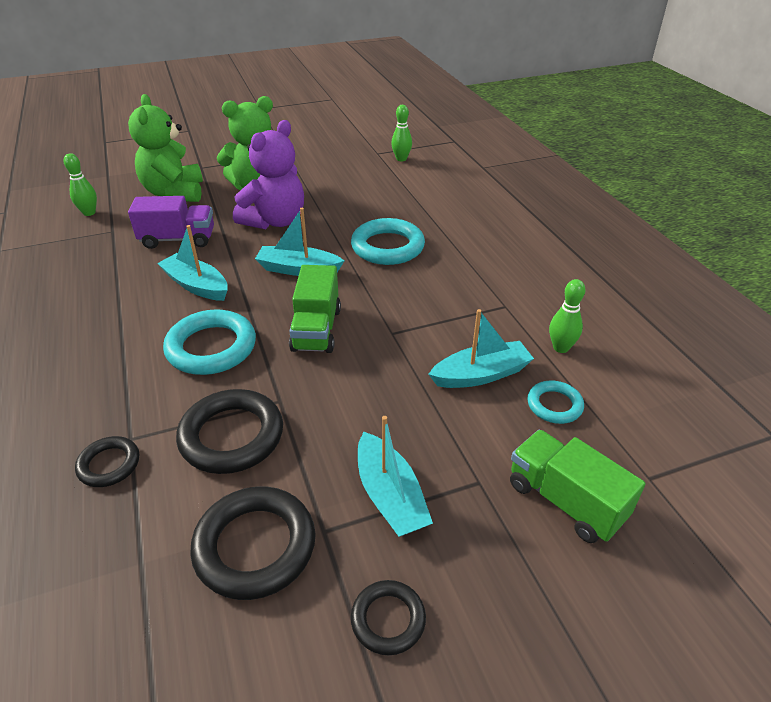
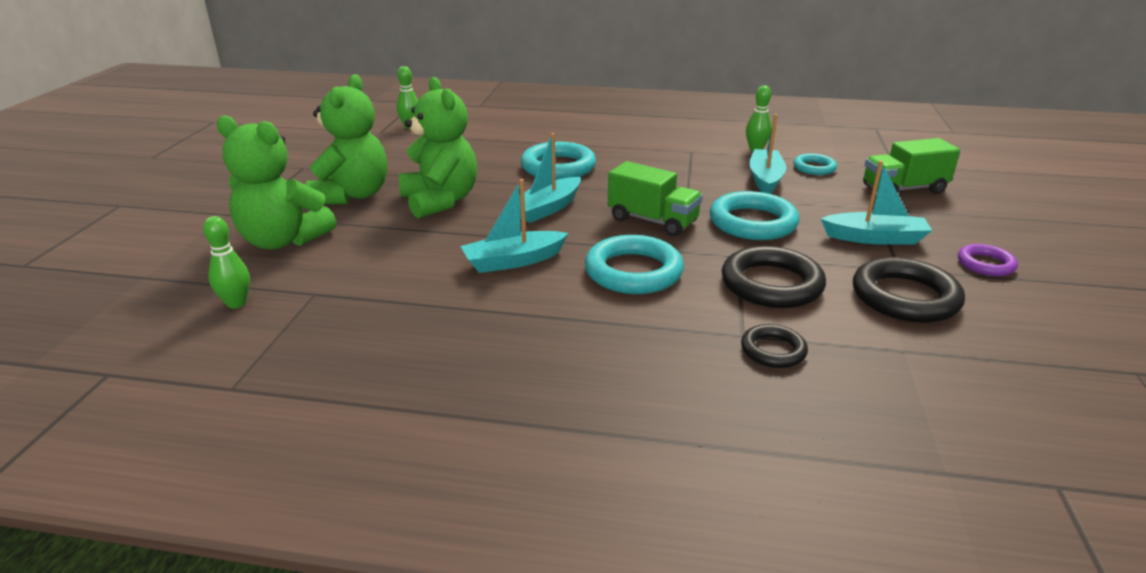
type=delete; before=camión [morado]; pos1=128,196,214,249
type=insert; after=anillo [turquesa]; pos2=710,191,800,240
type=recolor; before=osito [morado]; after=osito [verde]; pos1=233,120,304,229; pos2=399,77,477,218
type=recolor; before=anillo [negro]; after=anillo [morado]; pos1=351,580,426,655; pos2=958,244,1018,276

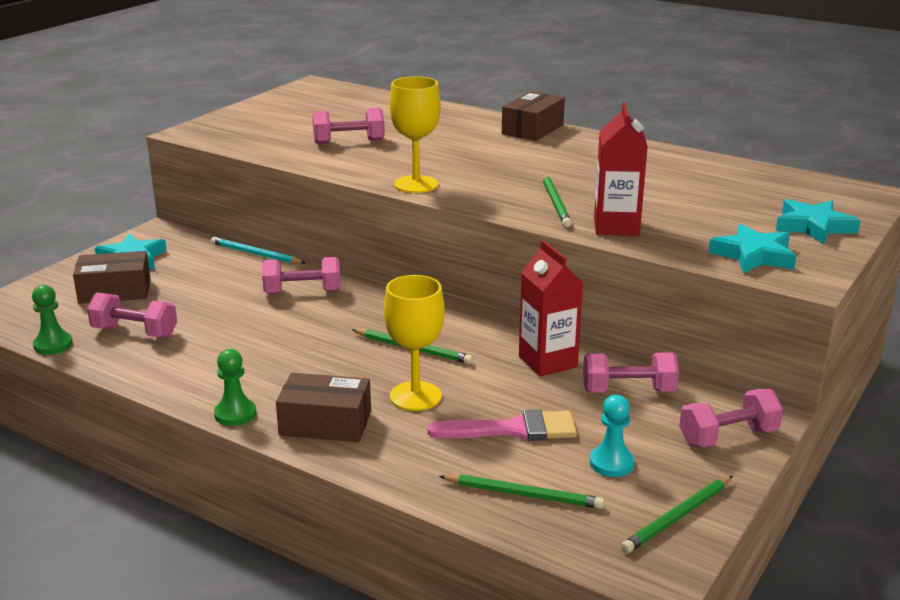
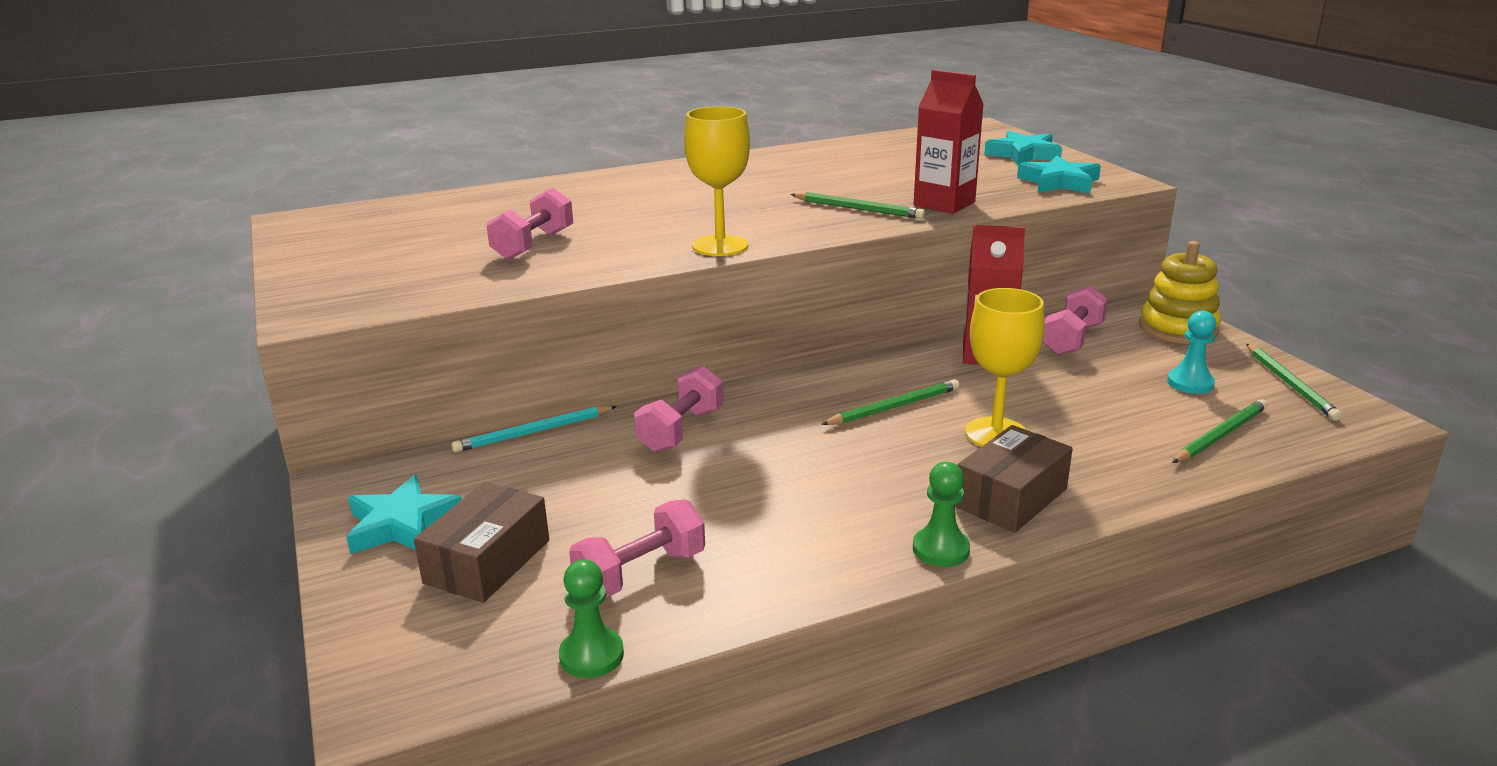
type=delete; before=pincel [rosa]; pos1=428,409,577,441
type=delete; before=caja [marrón]; pos1=502,92,565,141
type=replace; before=mancuerna [rosa]; after=juguete apilable [amarillo]; pos1=679,389,783,447; pos2=1139,241,1221,344

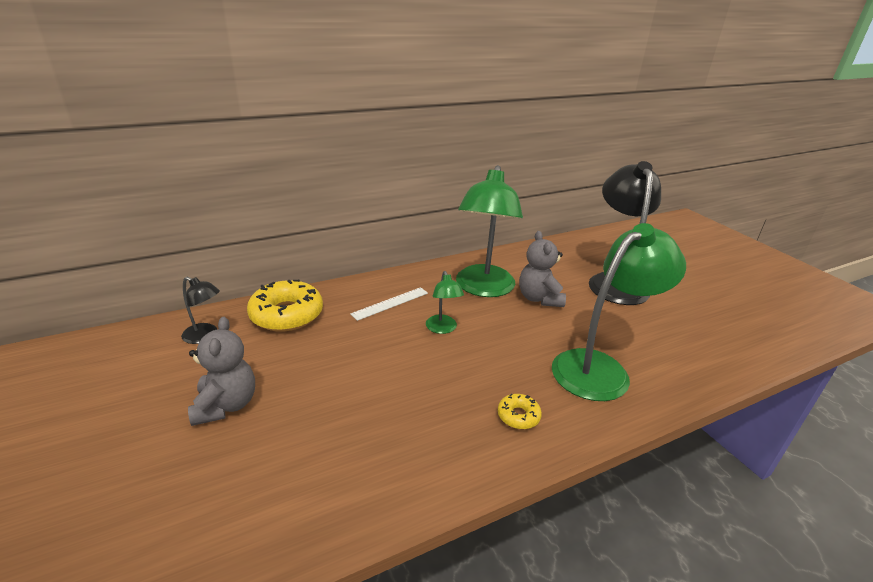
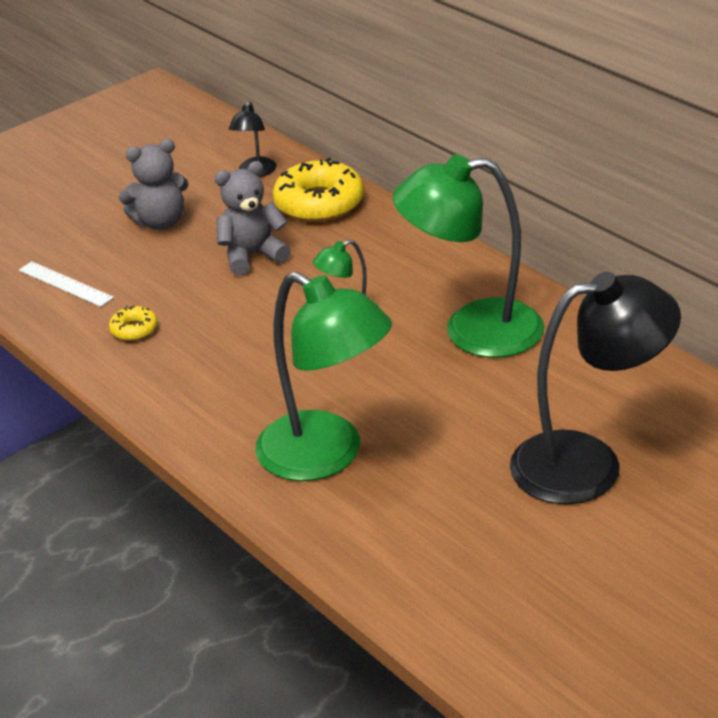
type=move; before=regla [blanco]; pos1=350,287,428,321; pos2=19,261,114,307
type=move; before=rosquilla [amarillo]; pos1=498,394,542,429; pos2=109,306,158,341
type=move; before=osito [gris]; pos1=519,231,566,307; pos2=214,161,291,276

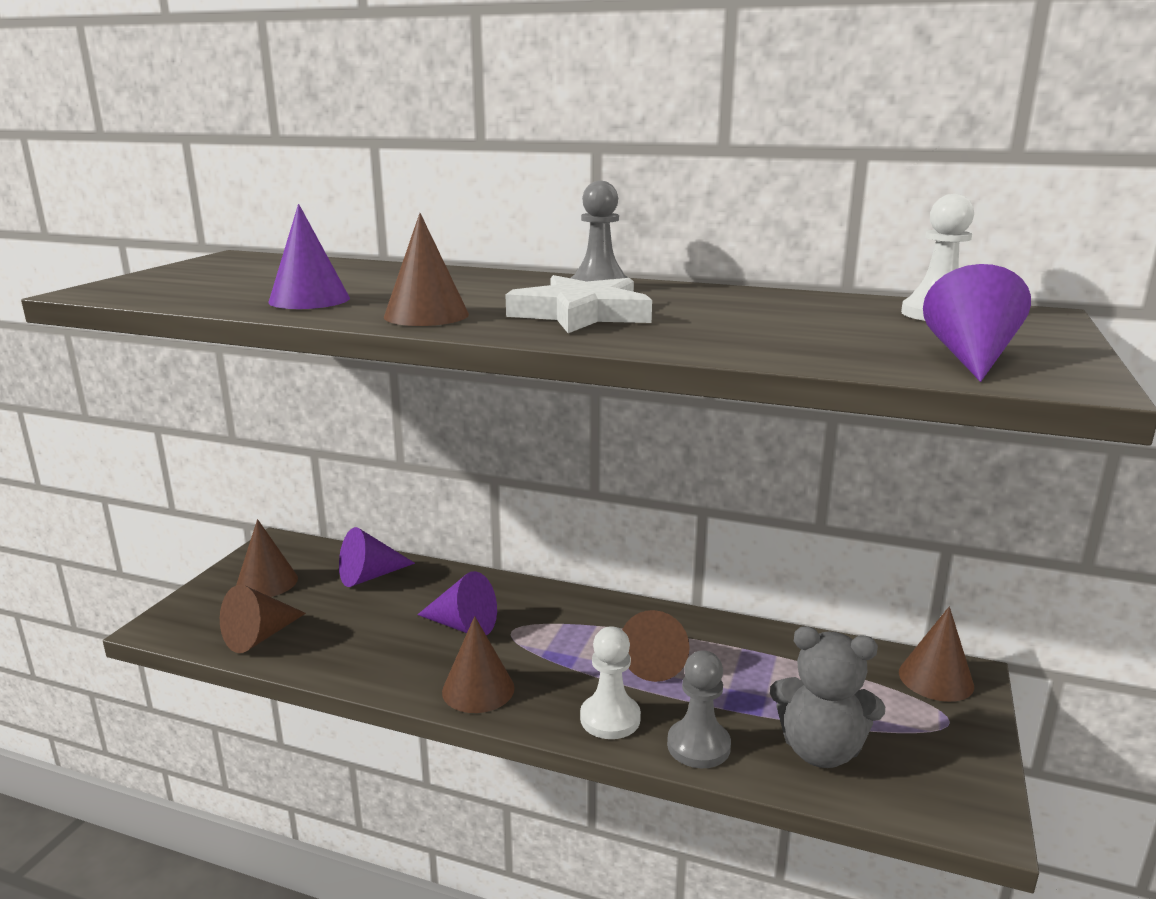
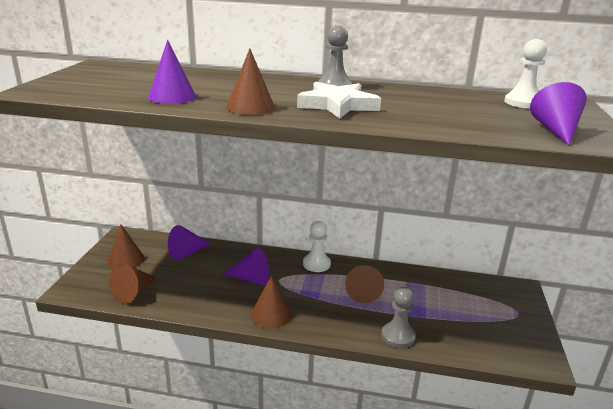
type=delete; before=osito [gris]; pos1=770,626,885,768
type=delete; before=cono [marrón]; pos1=899,607,974,702
type=move; before=peón [blanco]; pos1=580,626,641,739; pos2=303,221,331,272

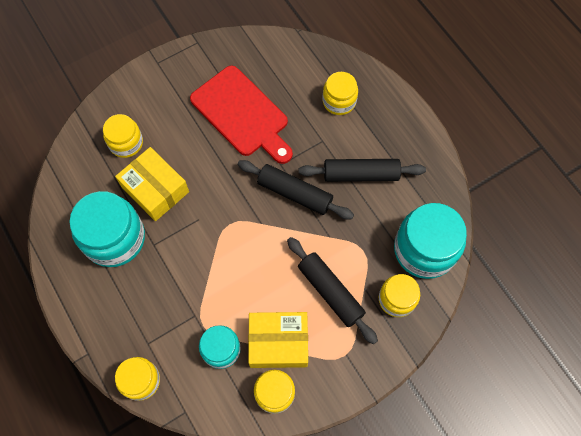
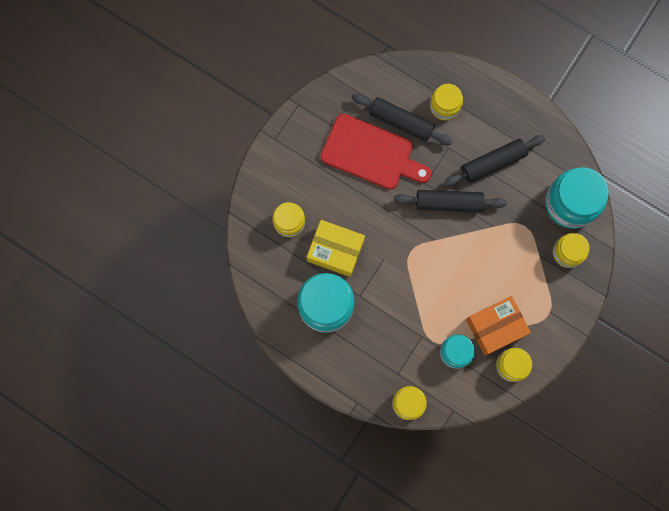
type=move; before=rodillo [negro]; pos1=287,237,378,344; pos2=351,94,453,145
type=recolor; before=caja [amarillo]; after=caja [naranja]; pos1=248,312,308,368; pos2=466,296,531,356

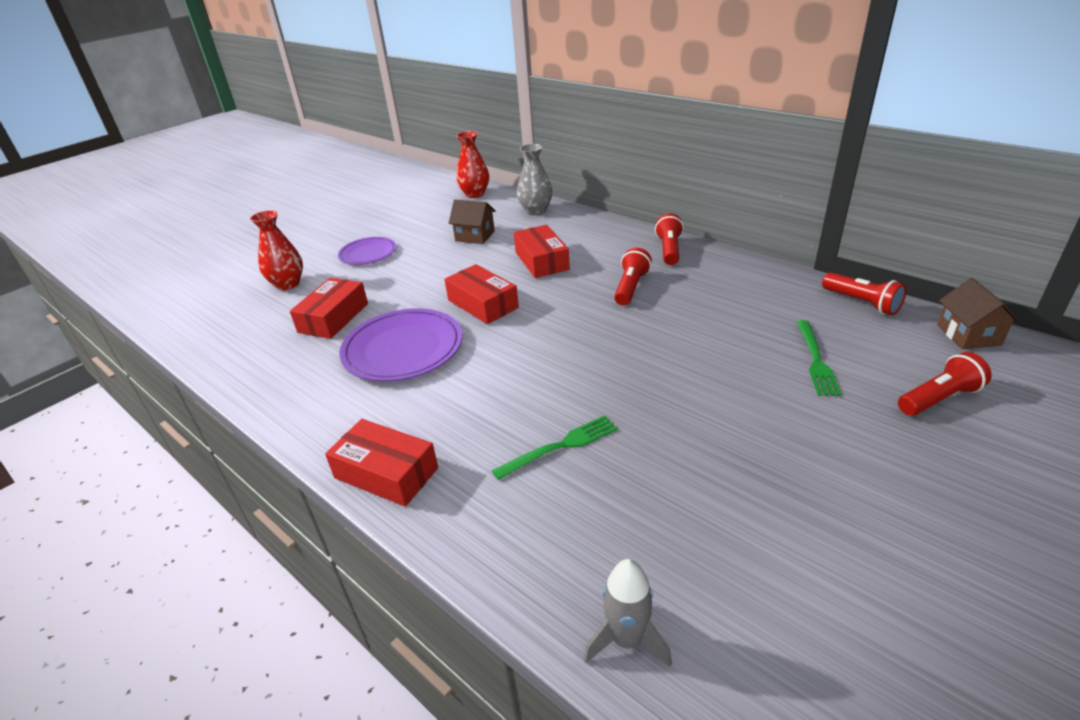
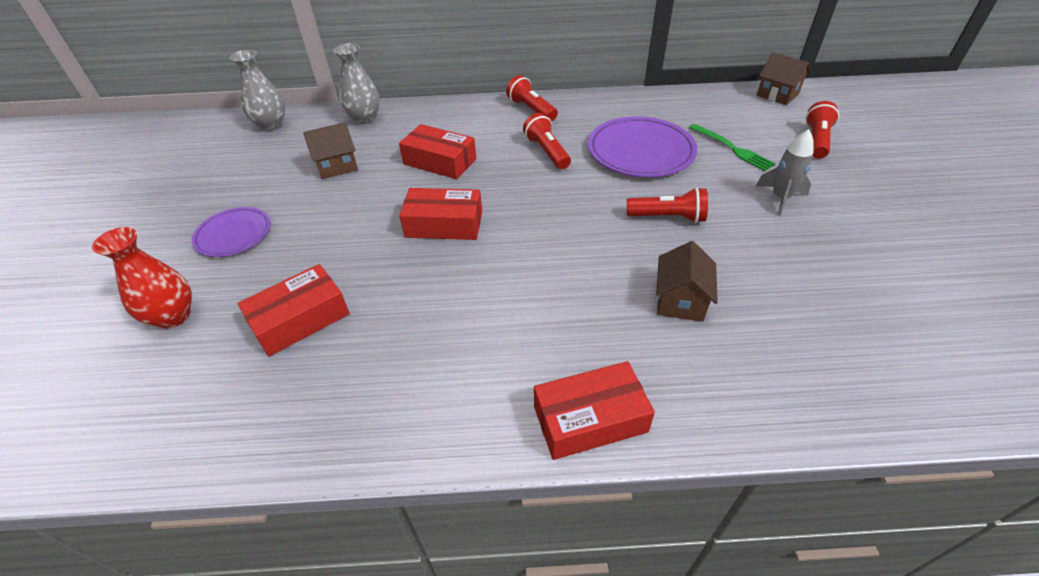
type=move; before=plato [morado]; pos1=339,308,462,381; pos2=588,116,697,177
type=move; before=cohete [gris]; pos1=584,559,672,667; pos2=756,129,814,216
type=move; before=lámpara de mano [rojo]; pos1=822,272,907,315; pos2=627,187,708,223
type=replace; before=tenedor [verde]; after=casa [marrón]; pos1=492,415,618,480; pos2=656,241,718,322
type=recolor; before=florero [rojo]; after=florero [gris]; pos1=456,131,489,198; pos2=230,50,285,131
type=rotate; before=caja [rojo]; pos1=290,278,368,339; pos2=237,264,350,357; turn=75

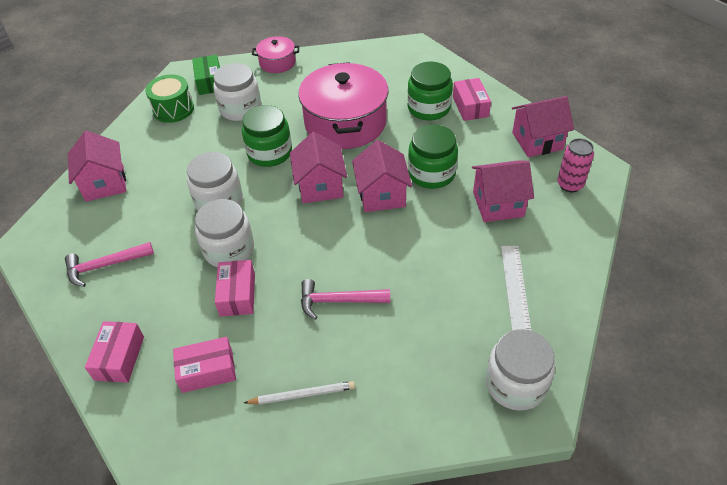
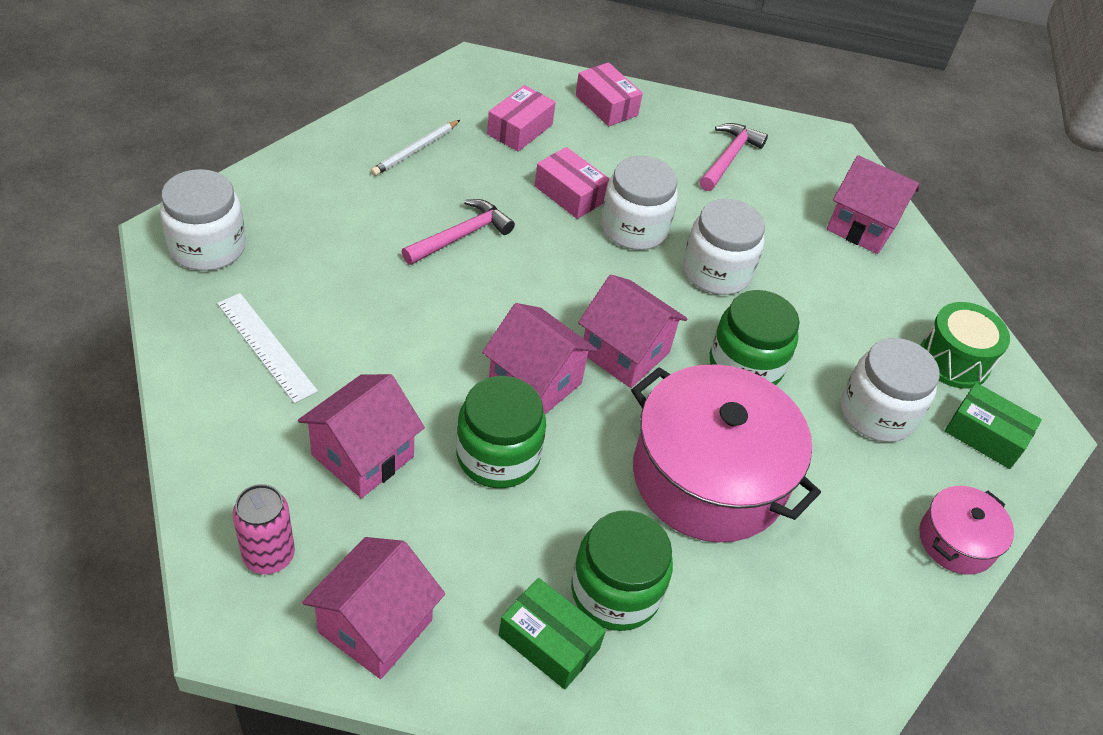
type=recolor; before=caja [rosa]; after=caja [verde]; pos1=453,78,491,121; pos2=499,578,606,689

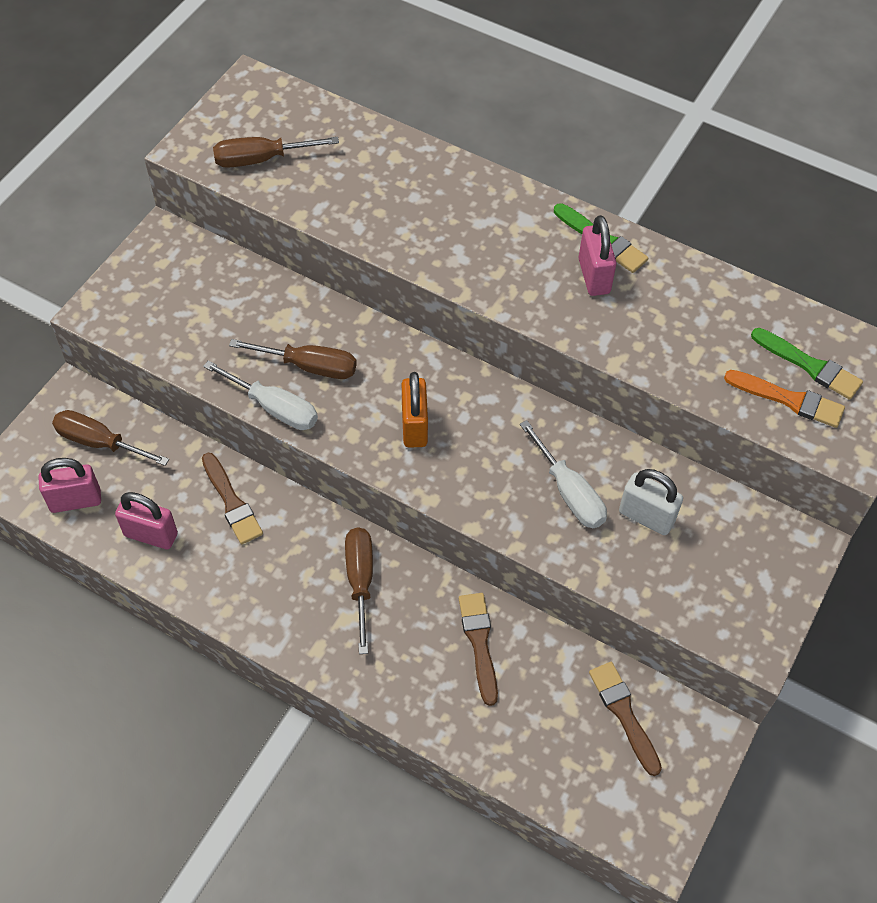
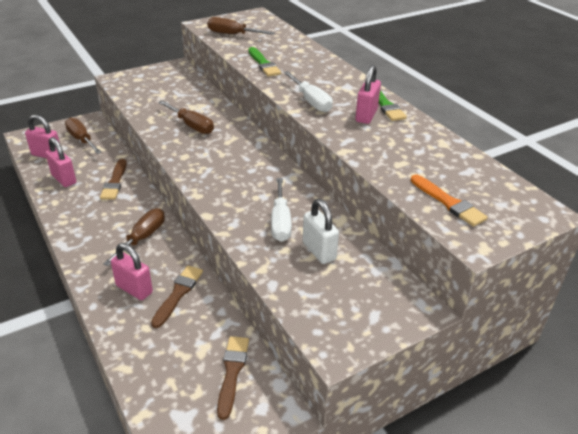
type=delete; before=candado [naranja]; pos1=402,372,428,448
type=insert; after=candado [rosa]; pos2=111,243,153,300
type=move; before=destornillador [blanco]; pos1=203,360,318,430; pos2=284,71,333,112
type=move; before=pincel [verde]; pos1=751,328,863,400; pos2=249,47,281,77

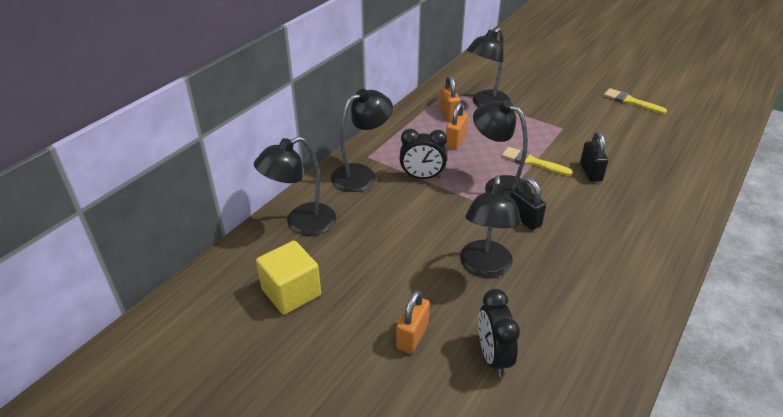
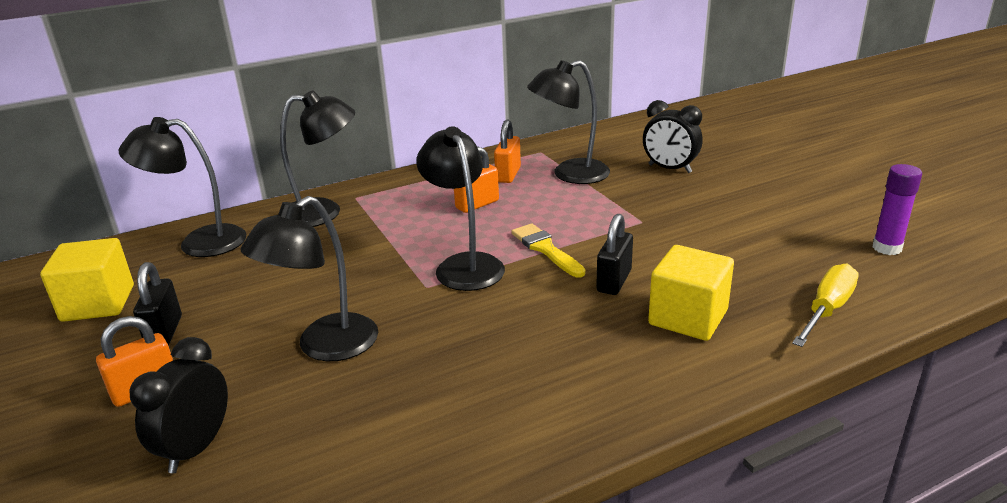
type=delete; before=pincel [amarillo]; pos1=603,88,667,114
type=insert; after=cubo [amarillo]; pos2=648,245,734,341
type=insert; after=destornillador [amarillo]; pos2=792,264,859,347
type=insert; after=barra de pegamento [morado]; pos2=873,164,922,255
type=move; before=despertador [negro]; pos1=399,129,447,179; pos2=643,100,703,173
type=move; before=candado [negro]; pos1=510,177,546,230; pos2=133,262,182,345

